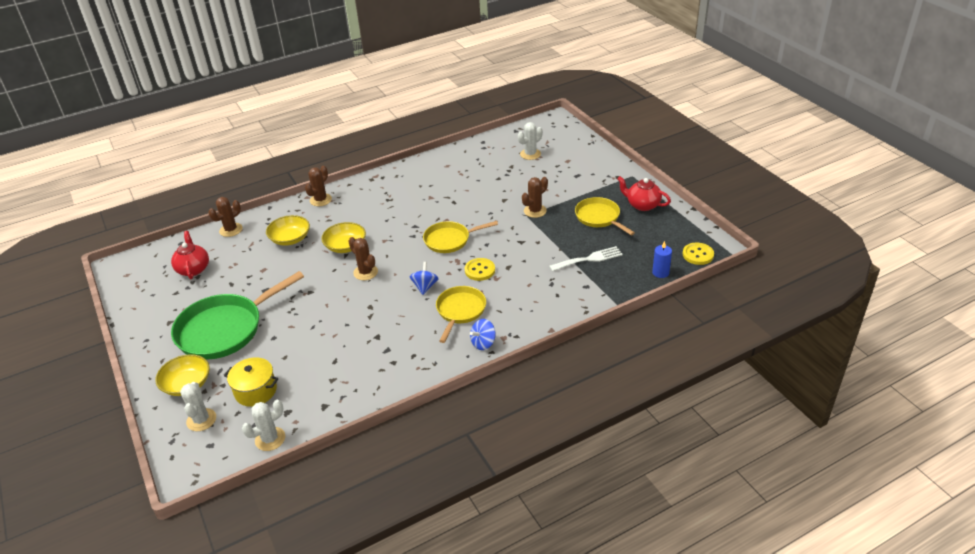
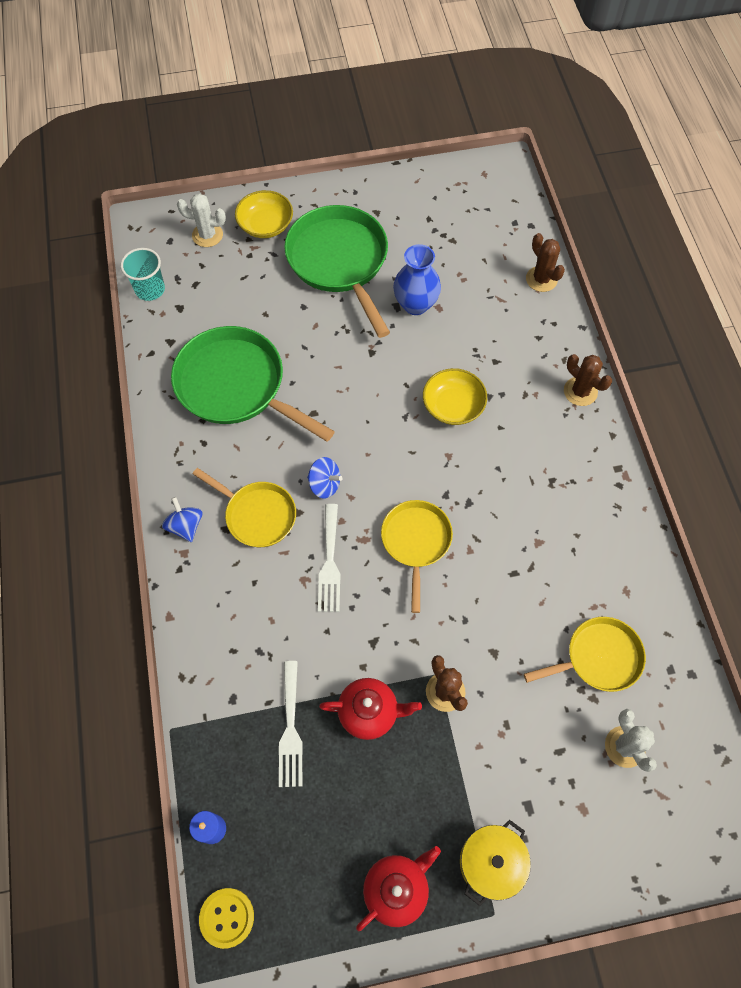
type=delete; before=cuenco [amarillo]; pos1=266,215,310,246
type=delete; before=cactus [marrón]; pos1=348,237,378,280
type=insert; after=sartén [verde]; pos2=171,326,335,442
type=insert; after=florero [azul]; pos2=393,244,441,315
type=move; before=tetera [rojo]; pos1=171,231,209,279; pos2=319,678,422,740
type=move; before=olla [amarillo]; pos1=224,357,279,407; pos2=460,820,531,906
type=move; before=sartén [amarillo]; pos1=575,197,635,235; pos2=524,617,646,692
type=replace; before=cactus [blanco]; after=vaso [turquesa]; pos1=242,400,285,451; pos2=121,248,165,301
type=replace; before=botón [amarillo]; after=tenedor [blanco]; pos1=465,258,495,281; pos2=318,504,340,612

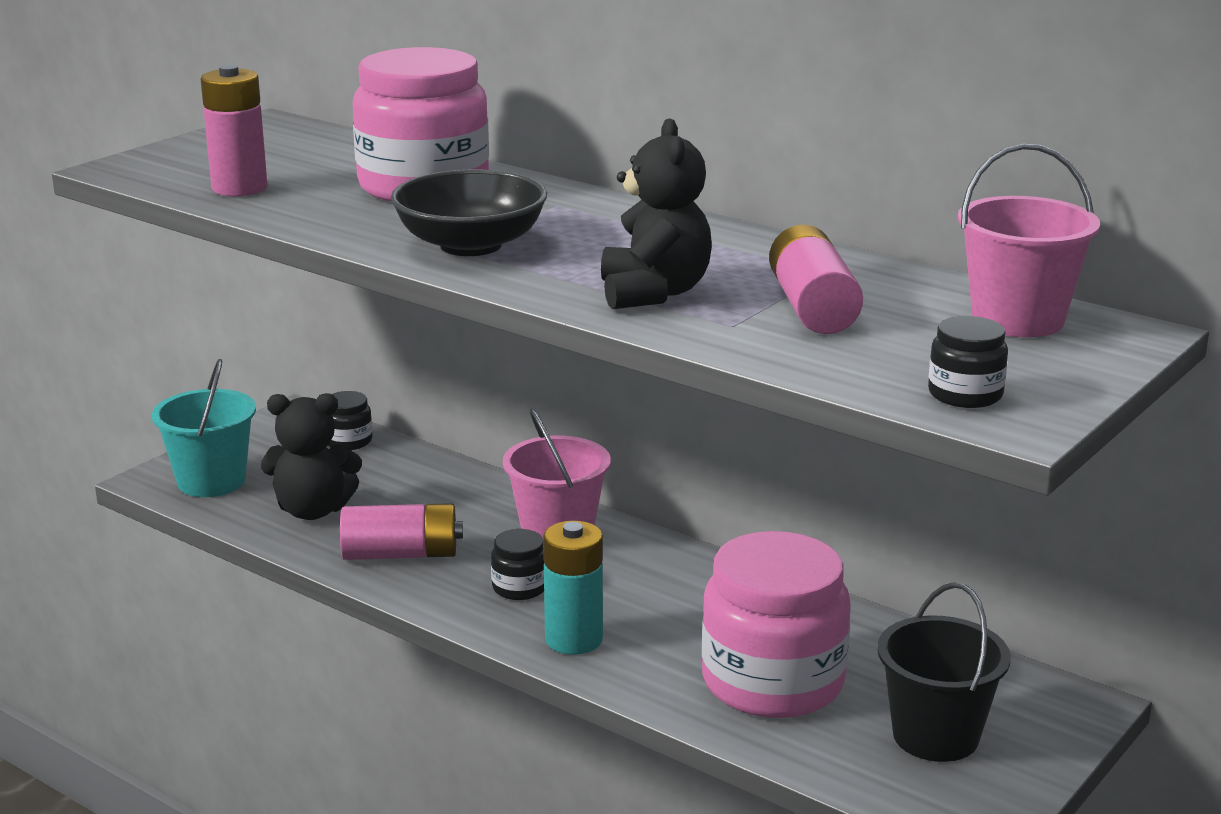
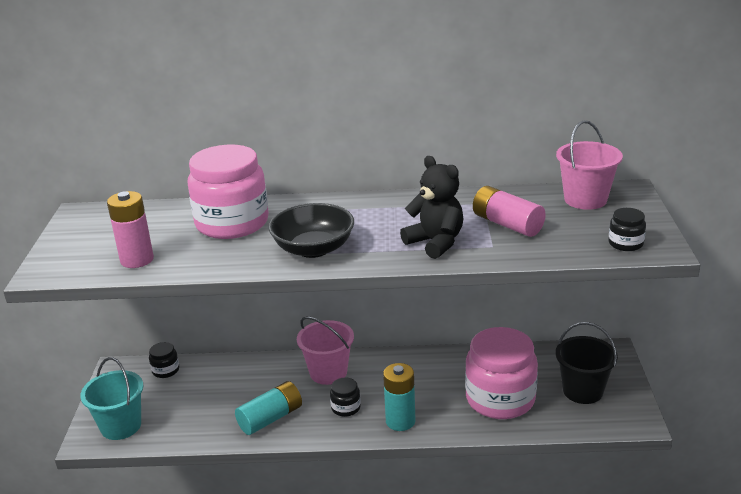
type=delete; before=osito [negro]; pos1=261,393,362,520
type=recolor; before=pila [rosa]; after=pila [turquesa]; pos1=340,503,463,560; pos2=235,381,302,435

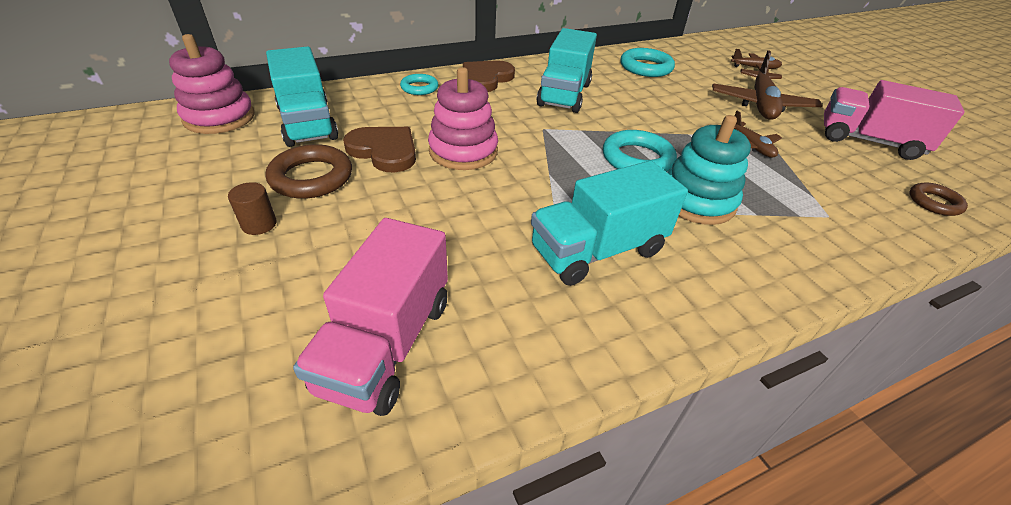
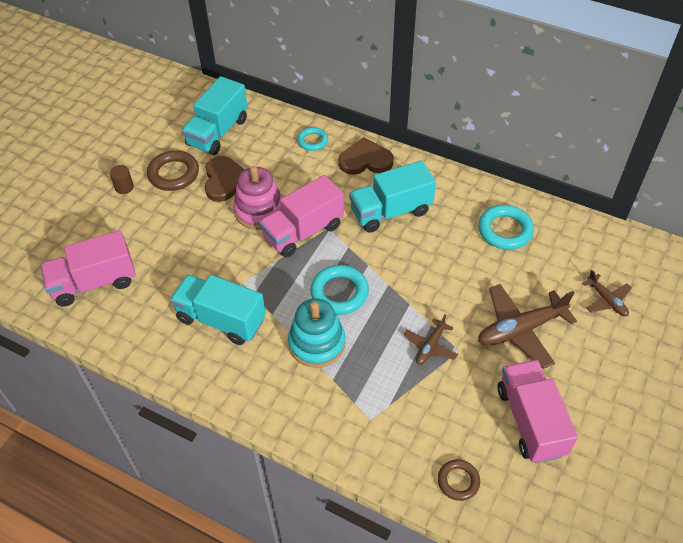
type=delete; before=juguete apilable [rosa]; pos1=169,34,255,134
type=insert; after=camión [rosa]; pos2=259,175,344,257

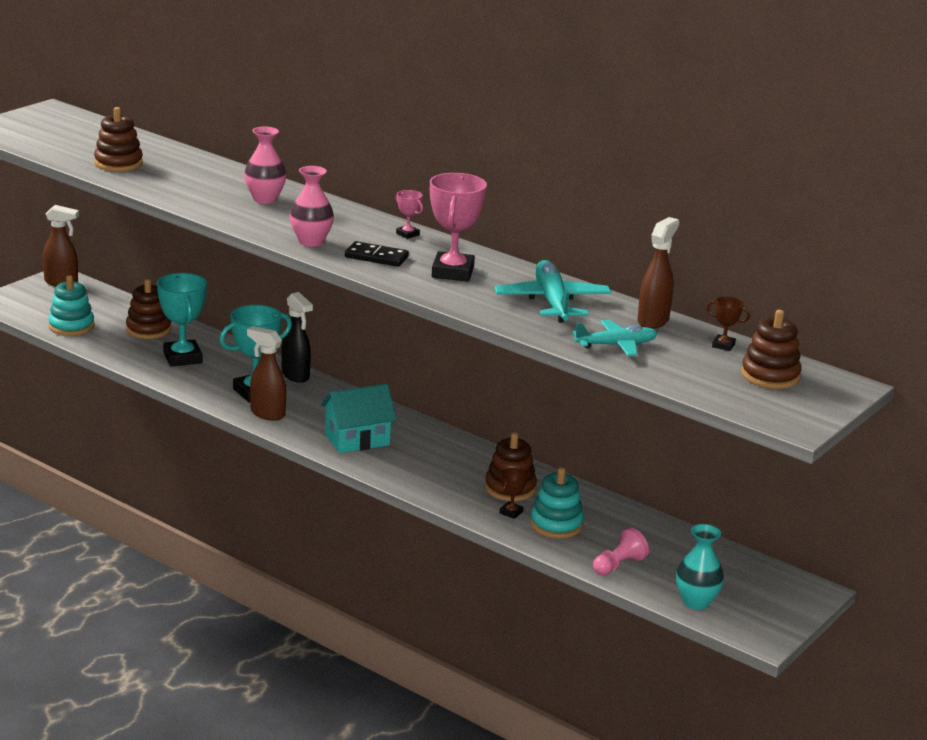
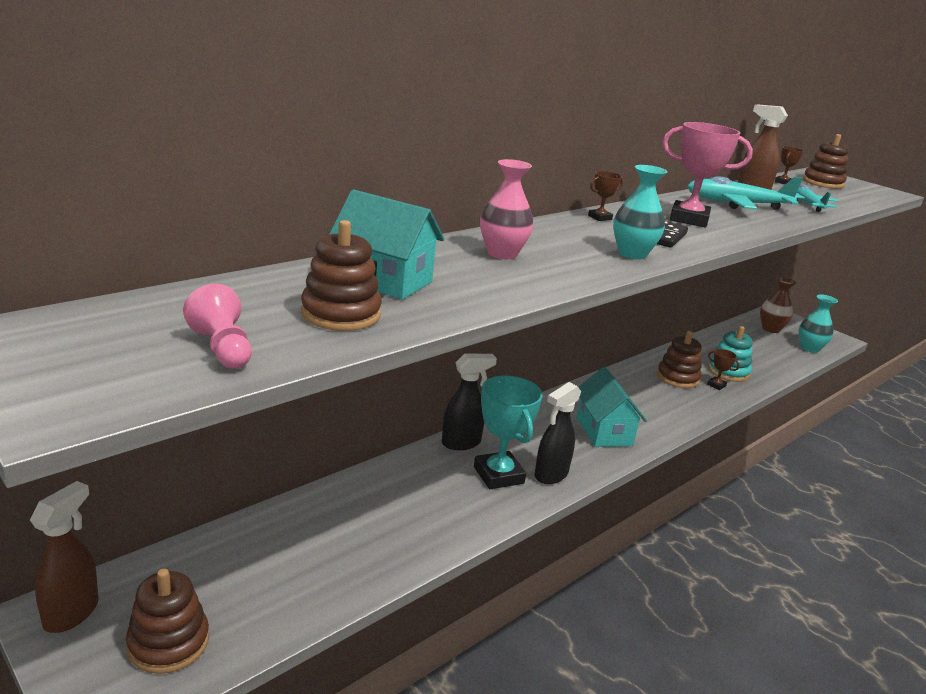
type=delete; before=juguete apilable [turquesa]; pos1=48,275,94,336
type=delete; before=trofeo [turquesa]; pos1=157,273,207,366
type=insert; after=casa [turquesa]; pos2=330,189,444,300
type=insert; after=florero [marrón]; pos2=760,277,796,333
type=move; before=juguete apilable [marrón]; pos1=126,279,171,339; pos2=126,569,209,674
type=move; before=peón [rosa]; pos1=593,527,649,575; pos2=183,284,252,369
type=recolor; before=pulverizador [marrón]; after=pulverizador [negro]; pos1=247,326,286,421; pos2=534,382,581,484
type=recolor; before=florero [rosa]; after=florero [turquesa]; pos1=290,166,334,247; pos2=613,165,667,259
type=recolor; before=trofeo [rosa]; after=trofeo [marrón]; pos1=396,190,423,239; pos2=588,171,623,221

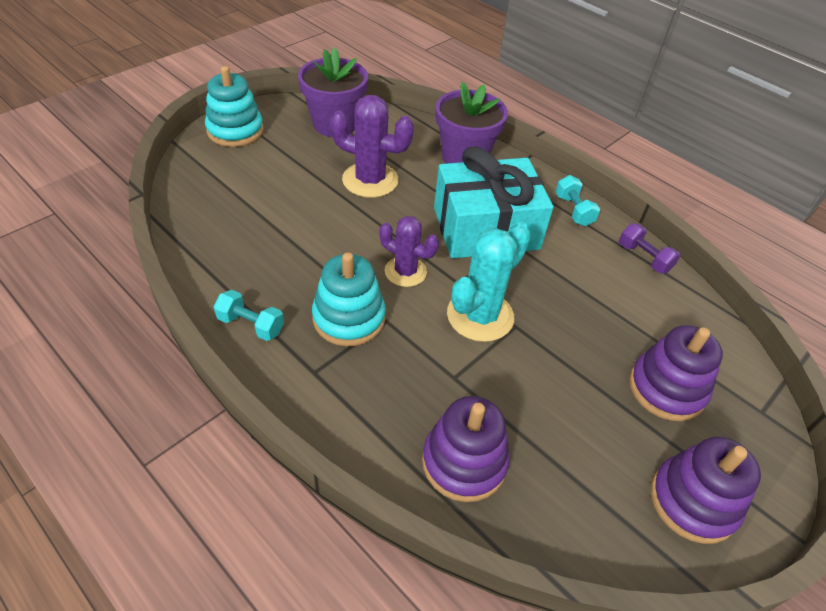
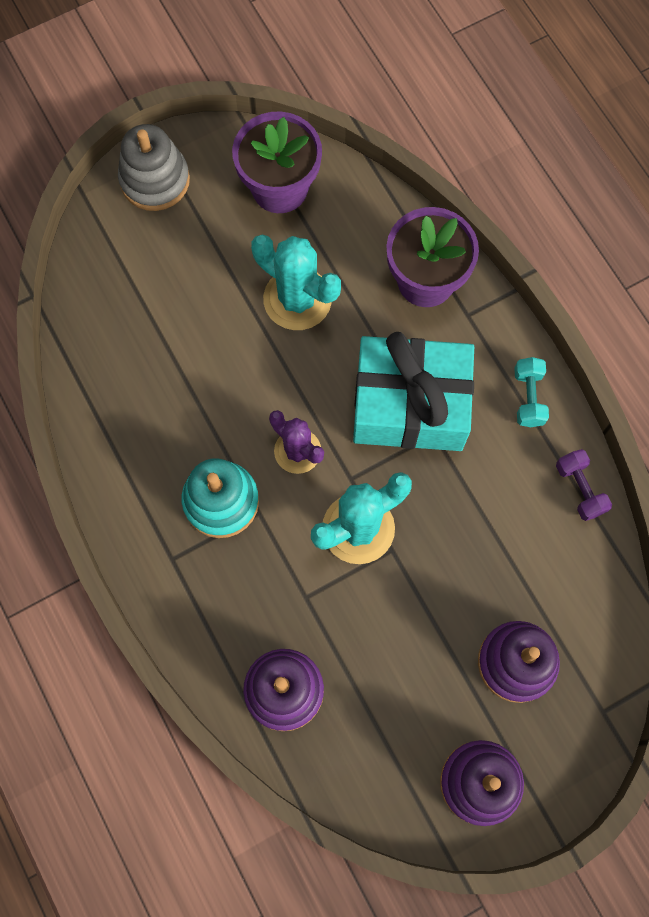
type=delete; before=mancuerna [turquesa]; pos1=214,290,284,341
type=recolor; before=juguete apilable [turquesa]; after=juguete apilable [gris]; pos1=205,66,264,147; pos2=118,124,190,211
type=recolor; before=cactus [morado]; after=cactus [turquesa]; pos1=330,95,414,198; pos2=251,235,341,330

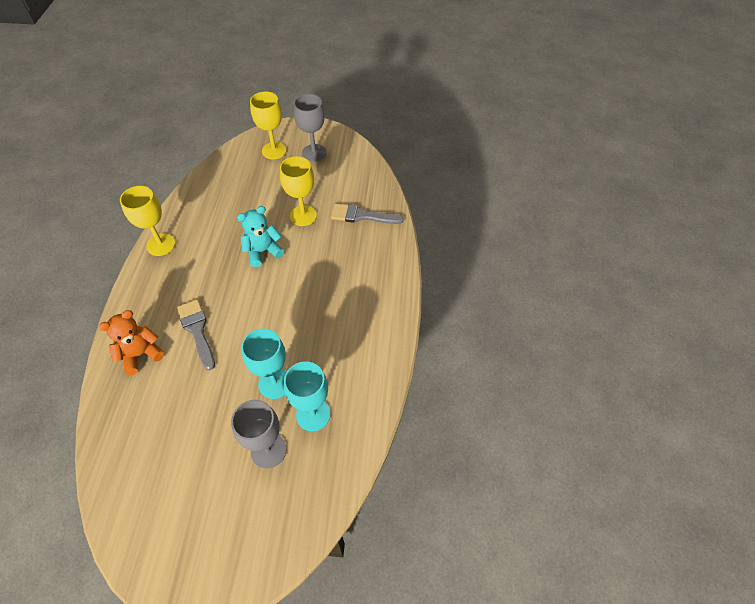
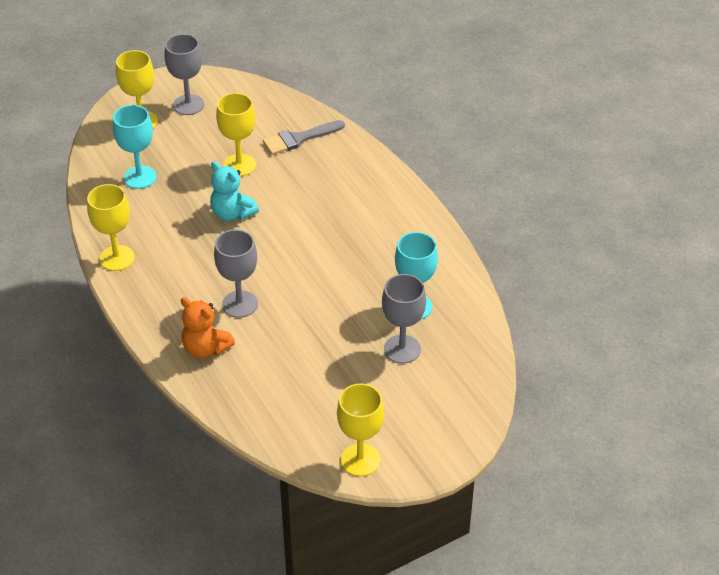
type=insert; after=copa [amarillo]; pos2=337,383,384,476
type=move; before=copa [turquesa]; pos1=241,328,286,399; pos2=113,105,157,189
type=replace; before=pincel [gris]; after=copa [gris]; pos1=177,299,215,371; pos2=214,229,258,318
type=rotate; before=osito [naranja]; pos1=99,310,165,375; pos2=181,297,235,358; turn=-75
type=rotate; before=osito [turquesa]; pos1=237,206,284,267; pos2=210,161,259,221; turn=-75

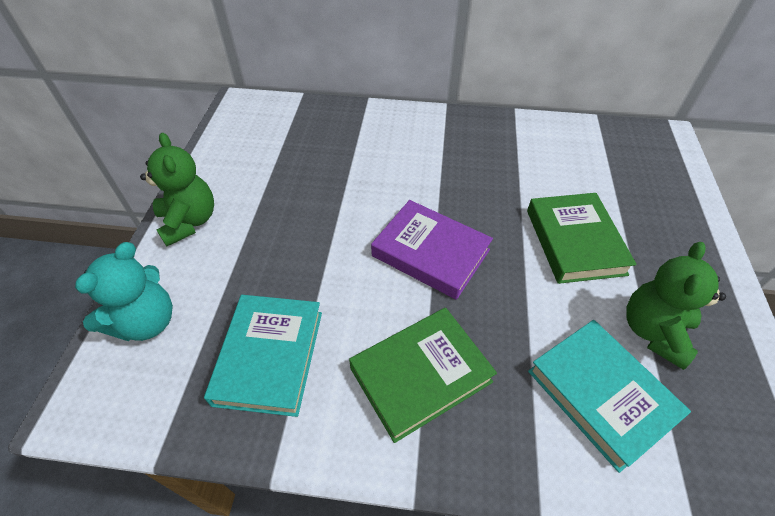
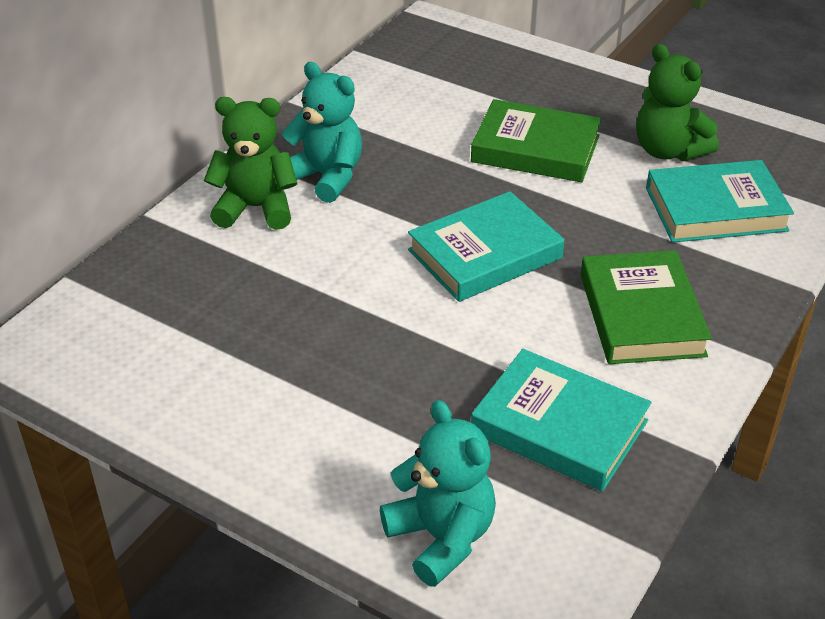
type=insert; after=osito [turquesa]; pos2=281,62,362,203
type=move; before=osito [verde]; pos1=140,133,214,246; pos2=204,97,297,230
type=recolor; before=libro [morado]; after=libro [turquesa]; pos1=371,200,493,300; pos2=408,191,564,302

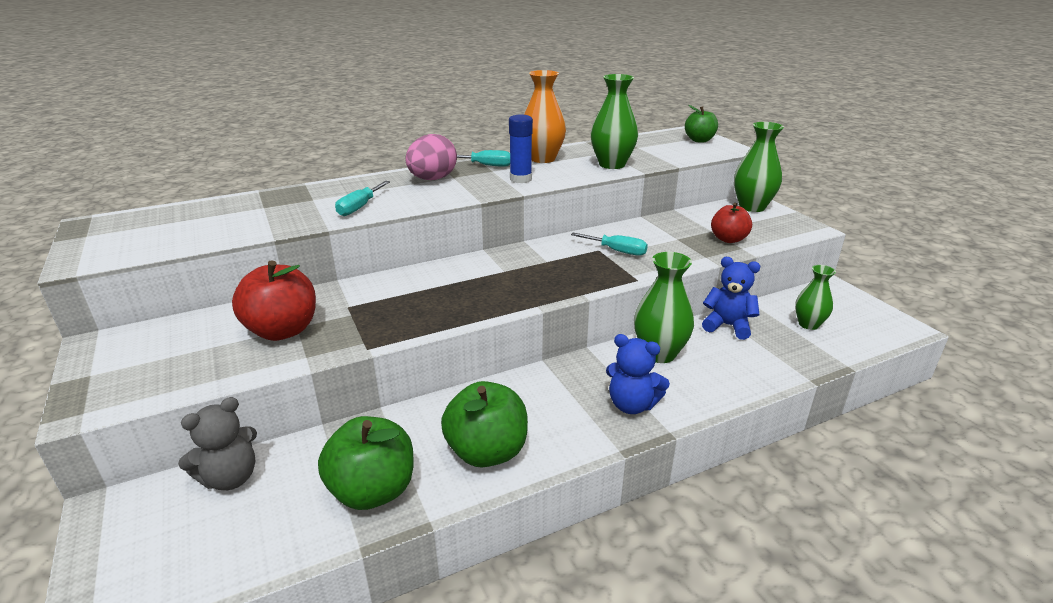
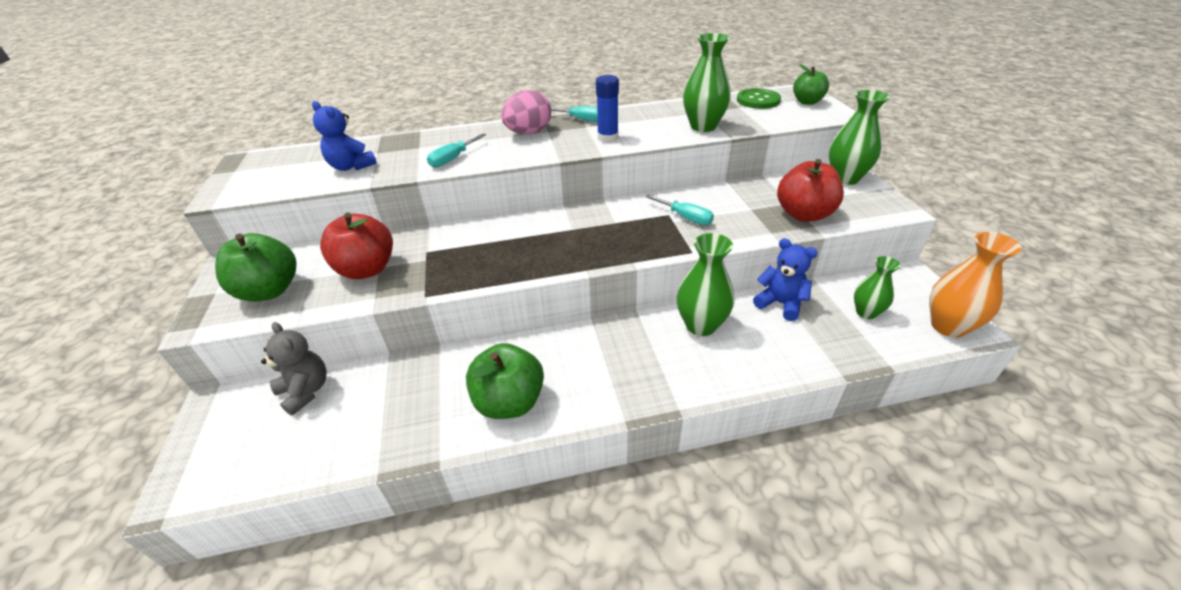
type=insert; after=botón [verde]; pos2=737,88,781,109
type=move; before=manzana [verde]; pos1=318,416,413,510; pos2=215,233,297,301
type=move; before=florero [naranja]; pos1=524,70,566,163; pos2=929,232,1022,338
type=move; before=osito [azul]; pos1=606,334,670,414; pos2=312,101,377,171
type=rotate; before=osito [gris]; pos1=178,397,257,490; pos2=261,322,327,416; turn=-105
type=resize; before=manzana [rojo]; pos1=711,203,752,243; pos2=777,159,844,222; scale=1.53

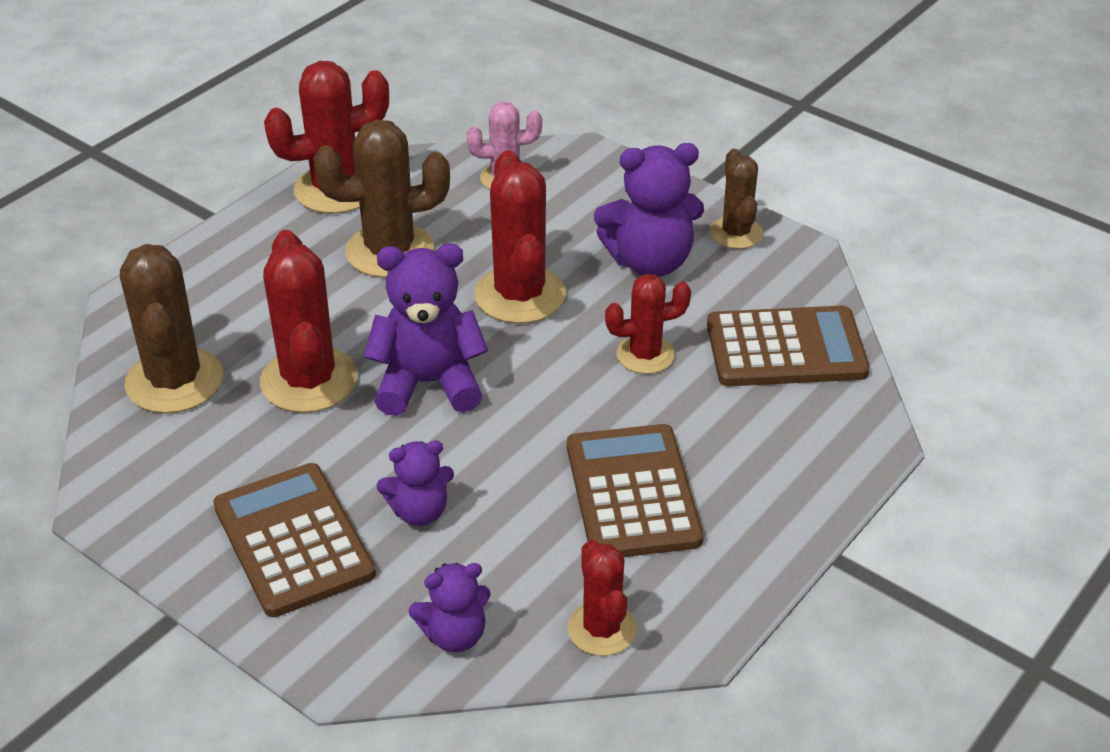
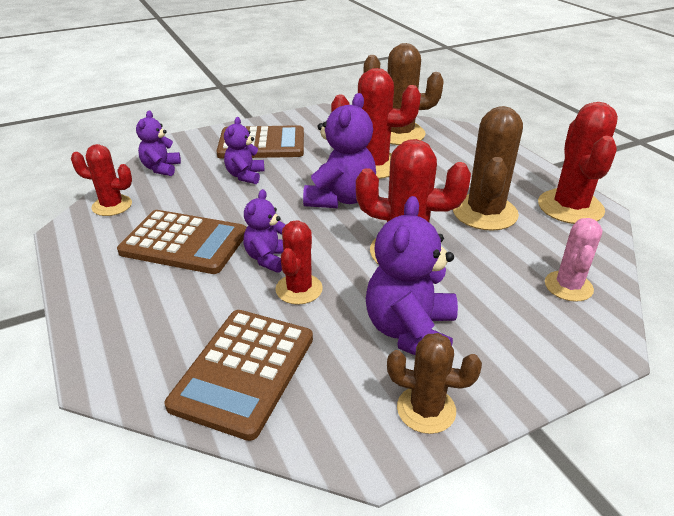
type=insert; after=osito [morado]; pos2=244,189,286,273

